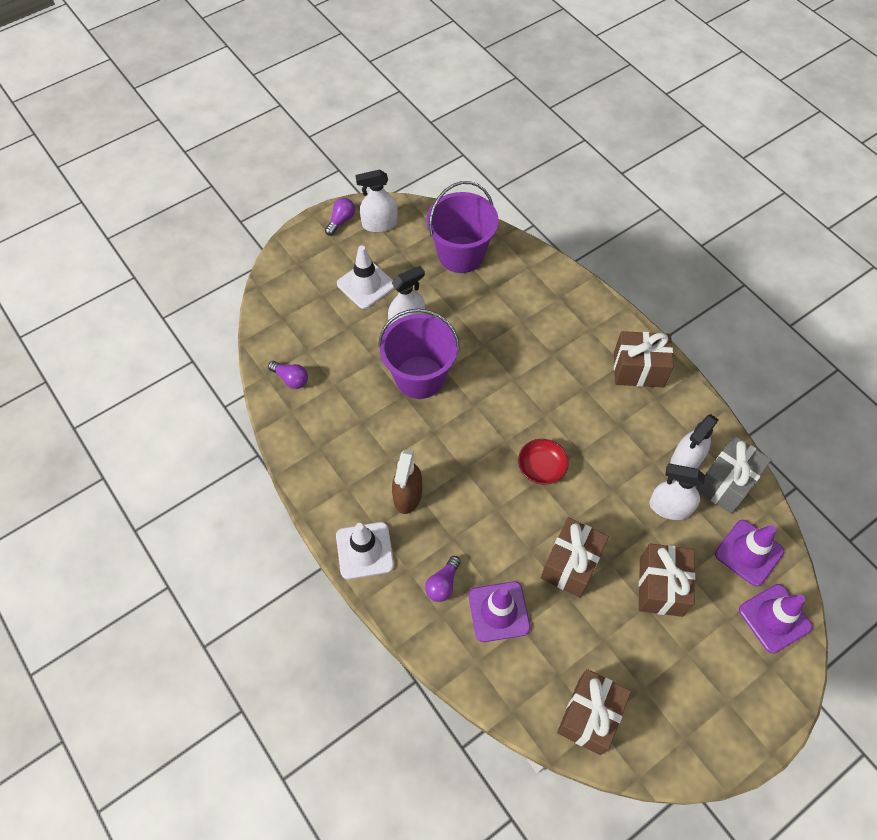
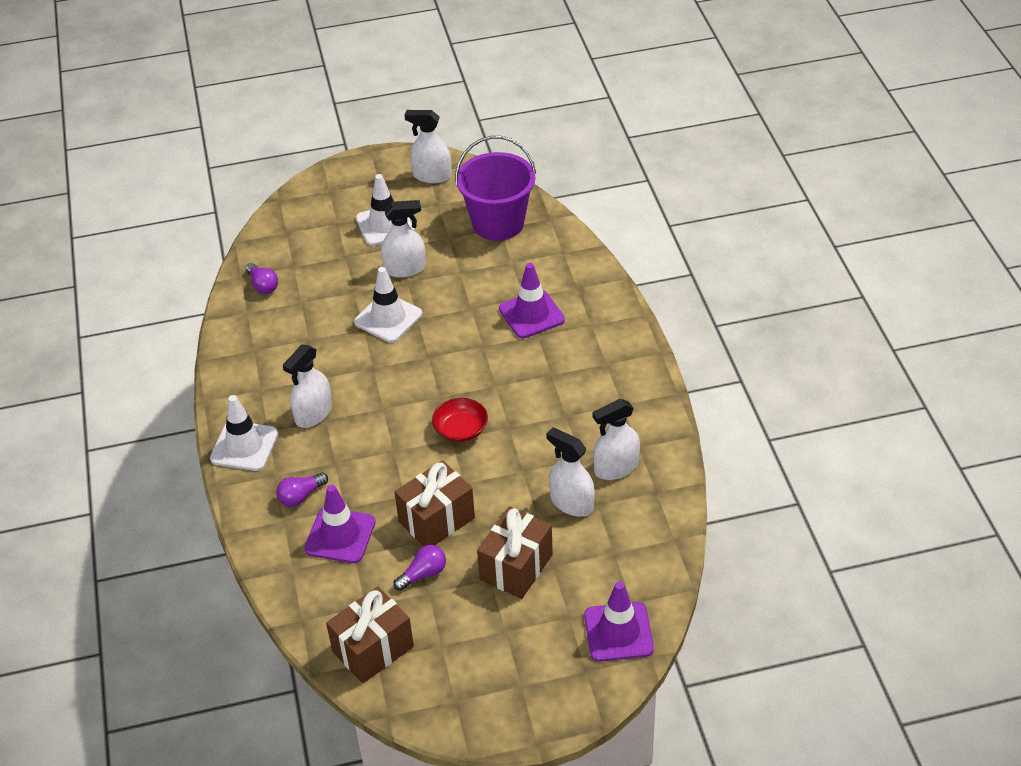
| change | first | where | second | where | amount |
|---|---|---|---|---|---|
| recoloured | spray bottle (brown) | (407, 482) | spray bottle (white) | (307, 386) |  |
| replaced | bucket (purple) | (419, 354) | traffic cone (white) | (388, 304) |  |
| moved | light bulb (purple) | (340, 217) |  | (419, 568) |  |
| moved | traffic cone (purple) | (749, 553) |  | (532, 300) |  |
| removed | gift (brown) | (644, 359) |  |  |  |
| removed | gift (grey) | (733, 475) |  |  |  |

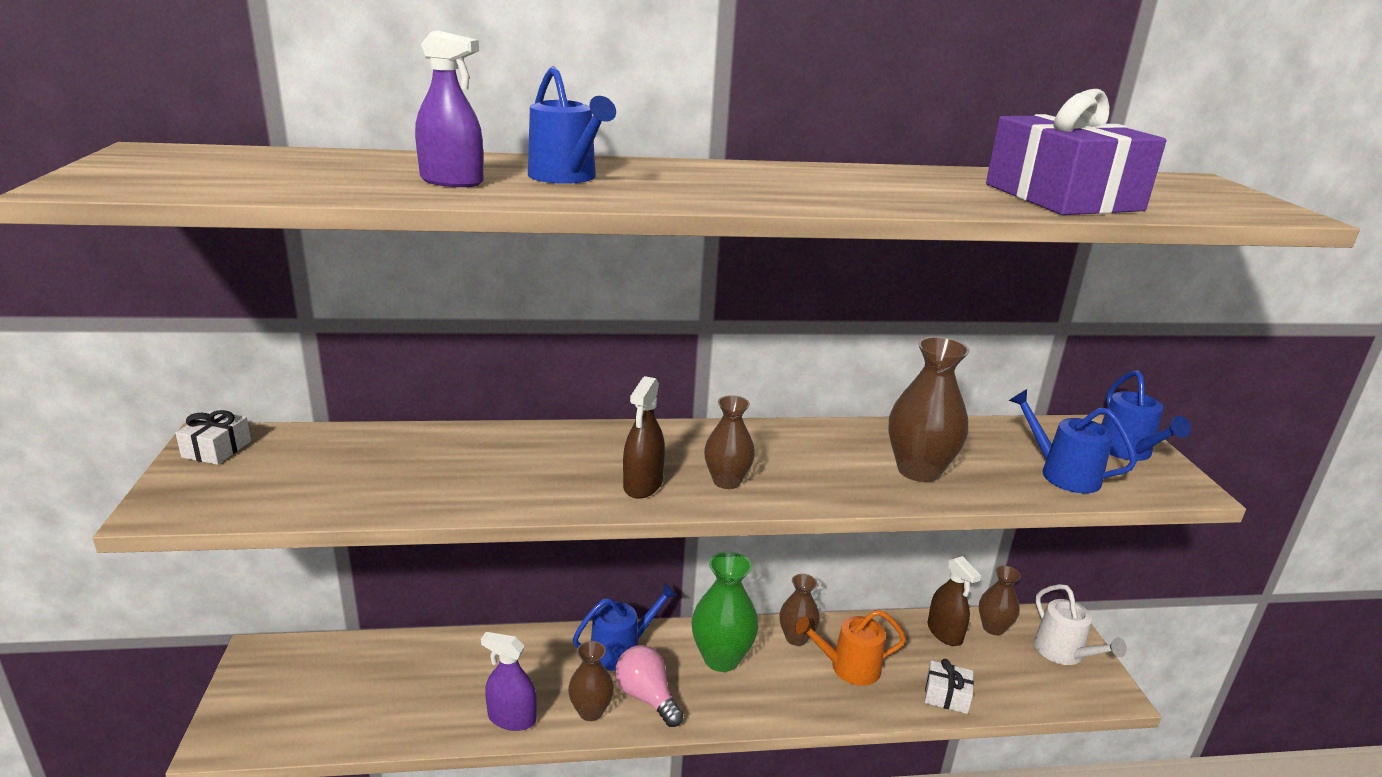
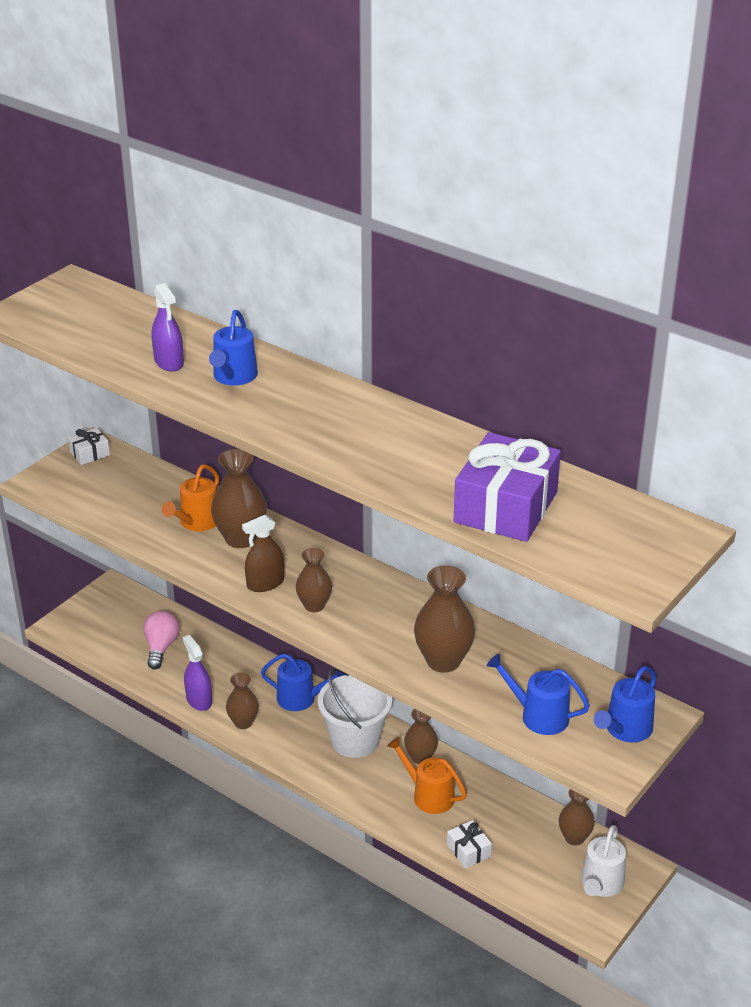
| change | first | where | second | where | amount |
|---|---|---|---|---|---|
| moved | light bulb (pink) | (649, 686) |  | (161, 640) |  |
| added |  |  | watering can (orange) | (190, 497) |  |
| added |  |  | vase (brown) | (239, 498) |  |
| replaced | vase (green) | (725, 611) | bucket (white) | (355, 712) |  |
| turned | watering can (blue) | (1073, 441) |  | (538, 694) | 60 degrees counterclockwise |
| removed | spray bottle (brown) | (954, 601) |  |  |  |

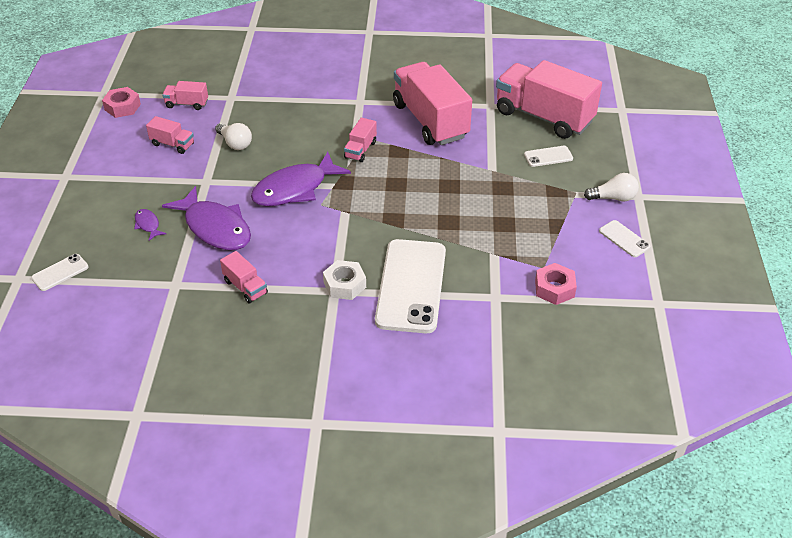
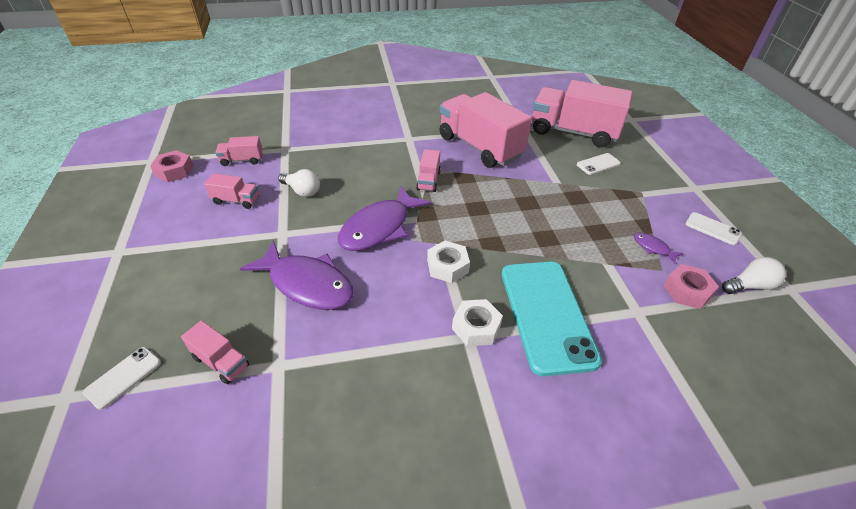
| change | first | where | second | where | amount |
|---|---|---|---|---|---|
| moved | truck (pink) | (244, 277) |  | (215, 352) |  |
| added |  |  | nut (white) | (448, 262) |  |
| recoloured | phone (white) | (410, 286) | phone (turquoise) | (552, 319) |  |
| moved | fish (purple) | (150, 225) |  | (658, 248) |  |
| moved | light bulb (white) | (611, 187) |  | (754, 275) |  |

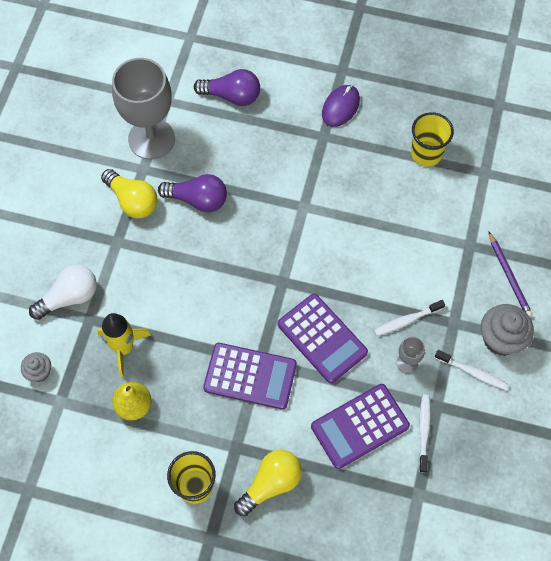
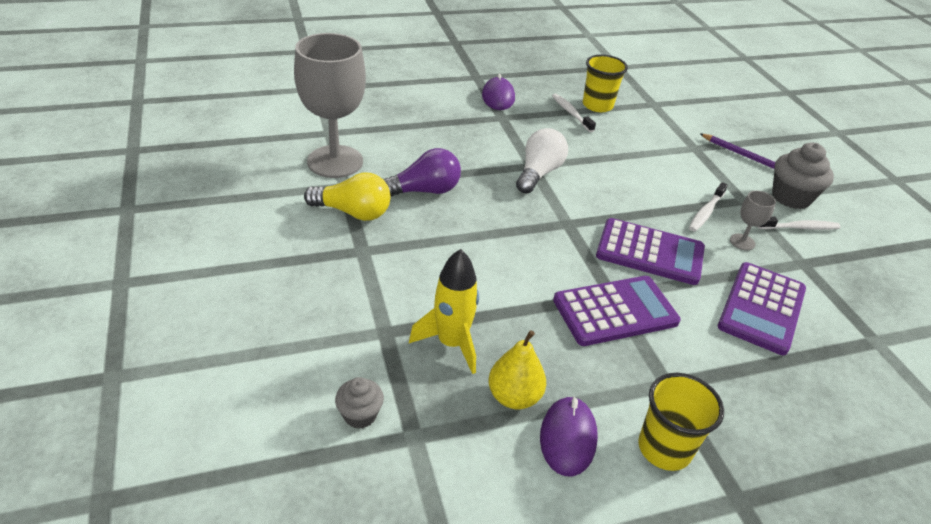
| change | first | where | second | where | amount |
|---|---|---|---|---|---|
| moved | light bulb (white) | (63, 292) |  | (542, 161) |  |
| added |  |  | mouse (purple) | (569, 436) |  |
| moved | toothbrush (white) | (424, 433) |  | (574, 112) |  |
| removed | light bulb (purple) | (227, 87) |  |  |  |
| removed | light bulb (yellow) | (268, 483) |  |  |  |

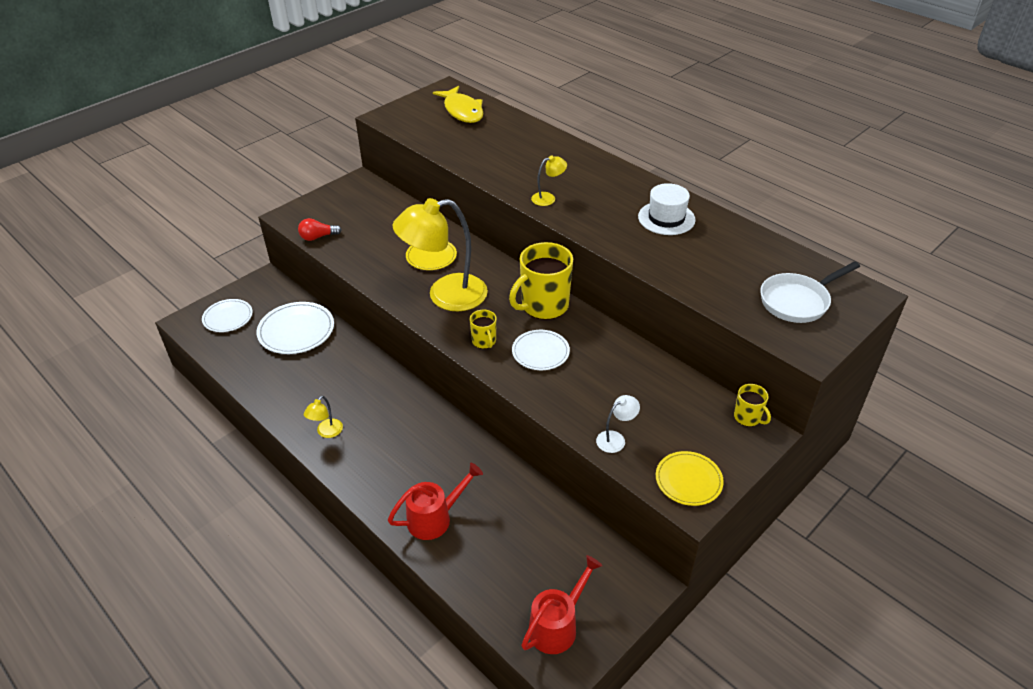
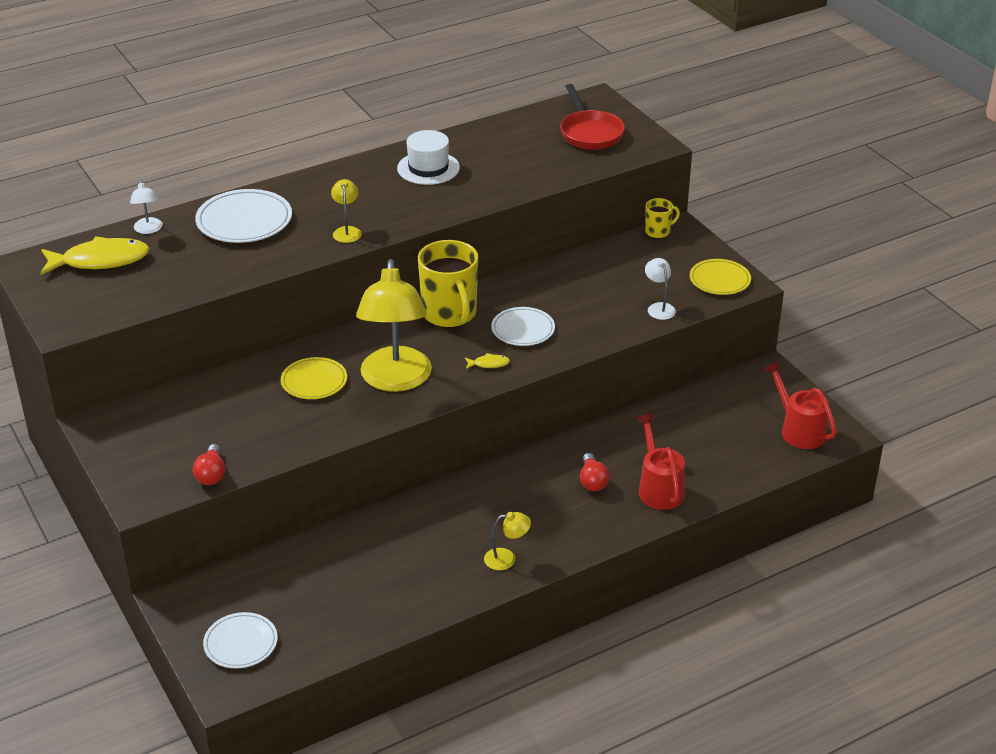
| change | first | where | second | where | amount |
|---|---|---|---|---|---|
| added |  |  | lamp (white) | (146, 207) |  |
| moved | plate (white) | (295, 328) |  | (243, 216) |  |
| replaced | mug (yellow) | (483, 329) | fish (yellow) | (487, 361) |  |
| turned | lamp (yellow) | (323, 417) |  | (507, 541) | 45 degrees counterclockwise |
| recoloured | pan (white) | (810, 292) | pan (red) | (592, 117) |  |
| added |  |  | light bulb (red) | (595, 472) |  |

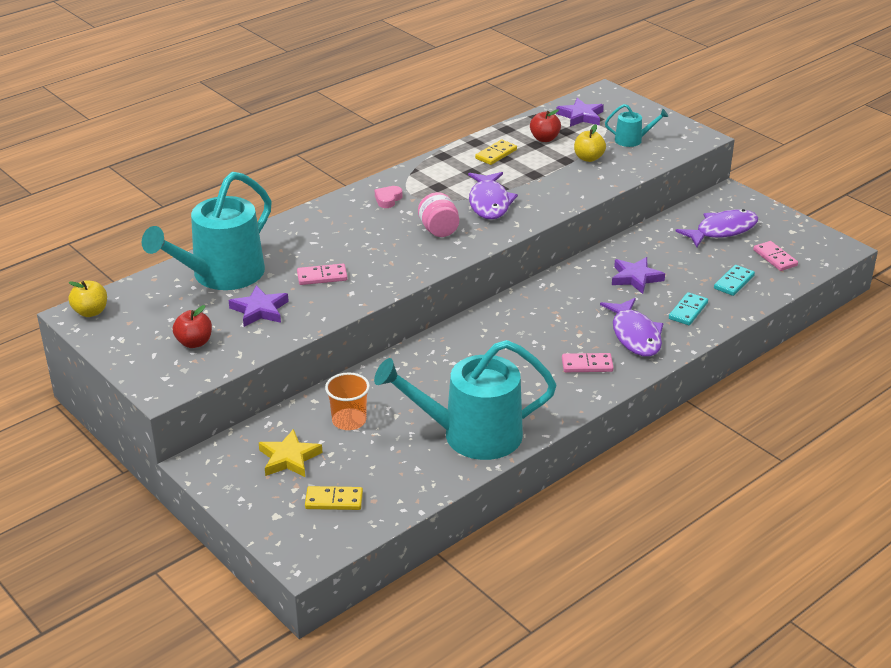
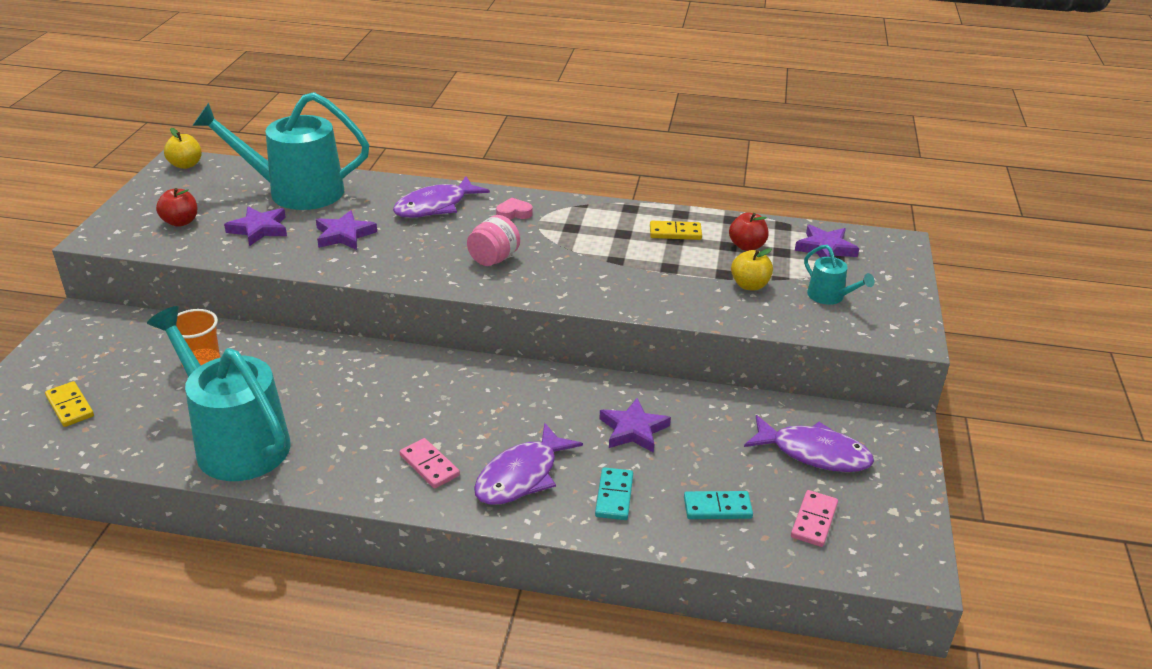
| change | first | where | second | where | amount |
|---|---|---|---|---|---|
| replaced | domino (pink) | (322, 274) | star (purple) | (346, 230) |  |
| moved | fish (purple) | (493, 196) |  | (441, 197) |  |
| turned | domino (turquoise) | (688, 308) |  | (614, 493) | 75 degrees counterclockwise |
| removed | star (yellow) | (291, 453) |  |  |  |

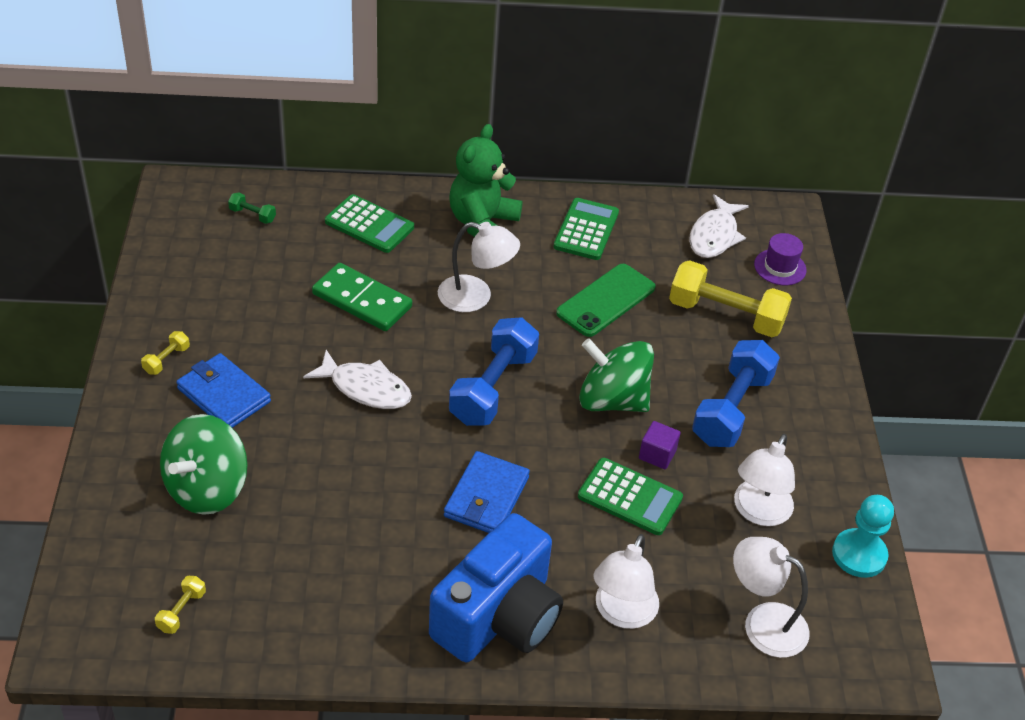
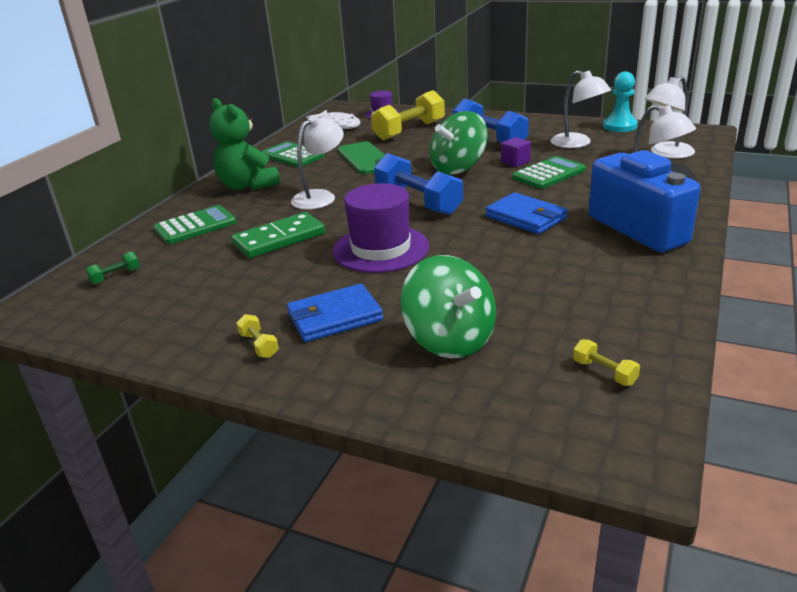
| change | first | where | second | where | amount |
|---|---|---|---|---|---|
| replaced | fish (white) | (357, 379) | hat (purple) | (381, 228) |  |

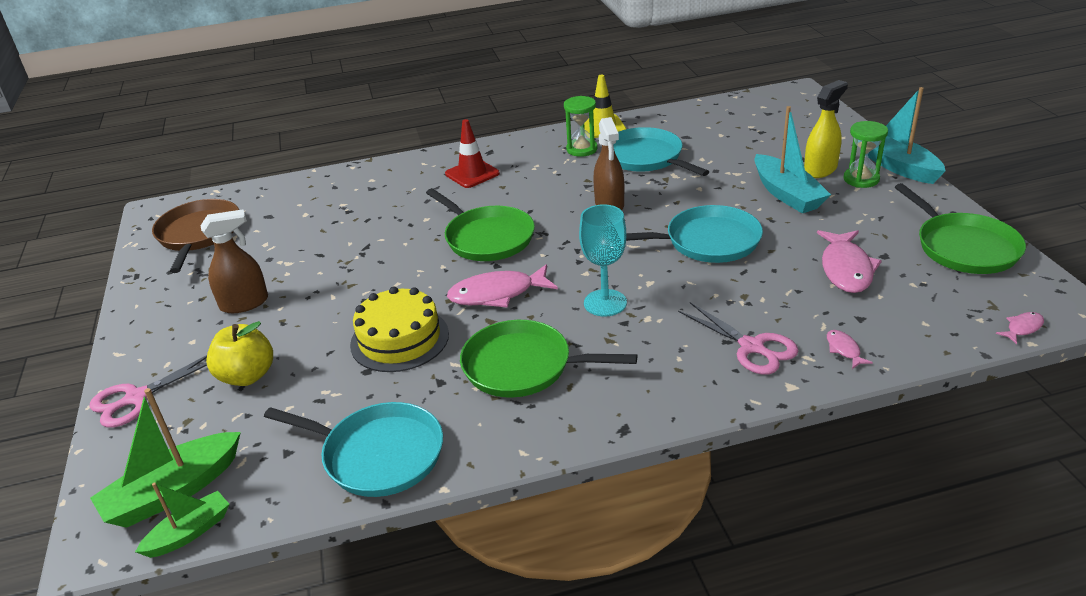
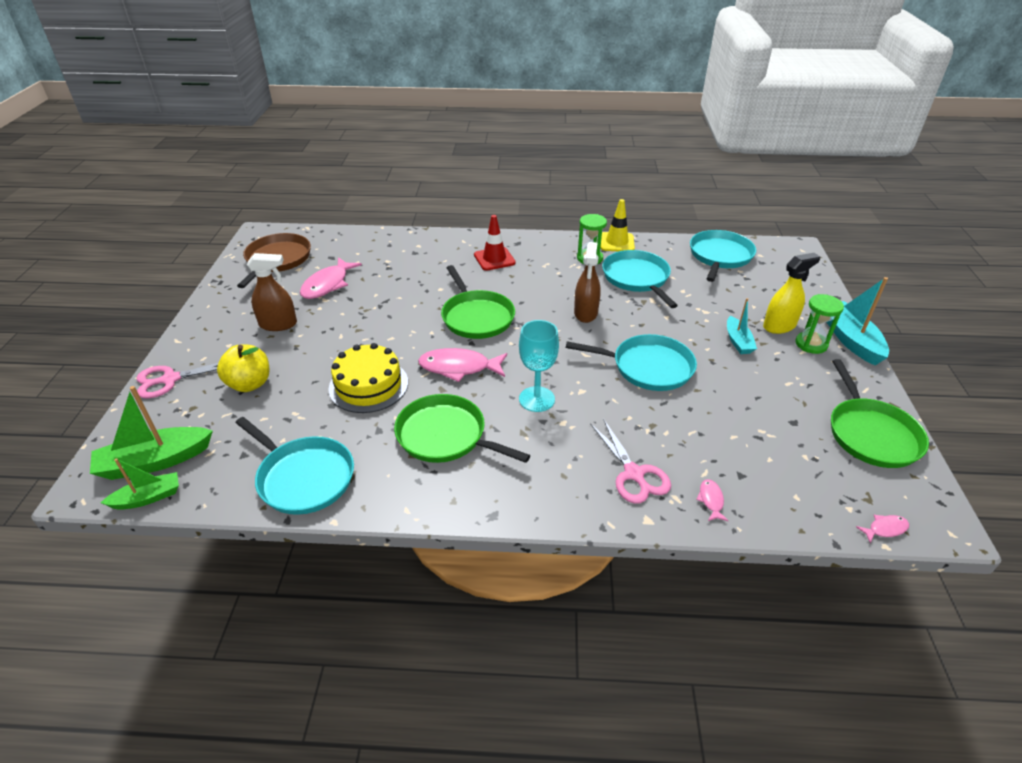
| change | first | where | second | where | amount |
|---|---|---|---|---|---|
| moved | fish (pink) | (849, 261) |  | (331, 278) |  |
| added |  |  | pan (turquoise) | (723, 256) |  |
| resized | boat (turquoise) | (792, 159) |  | (742, 326) | x0.60 |

